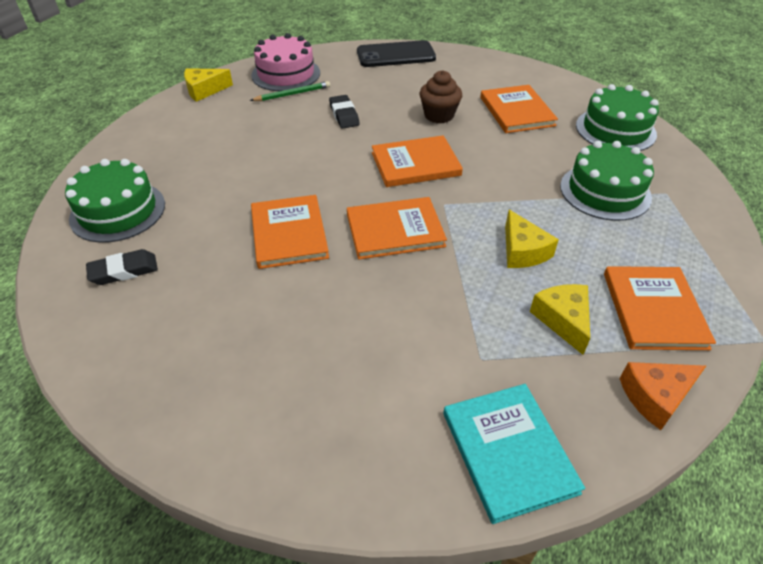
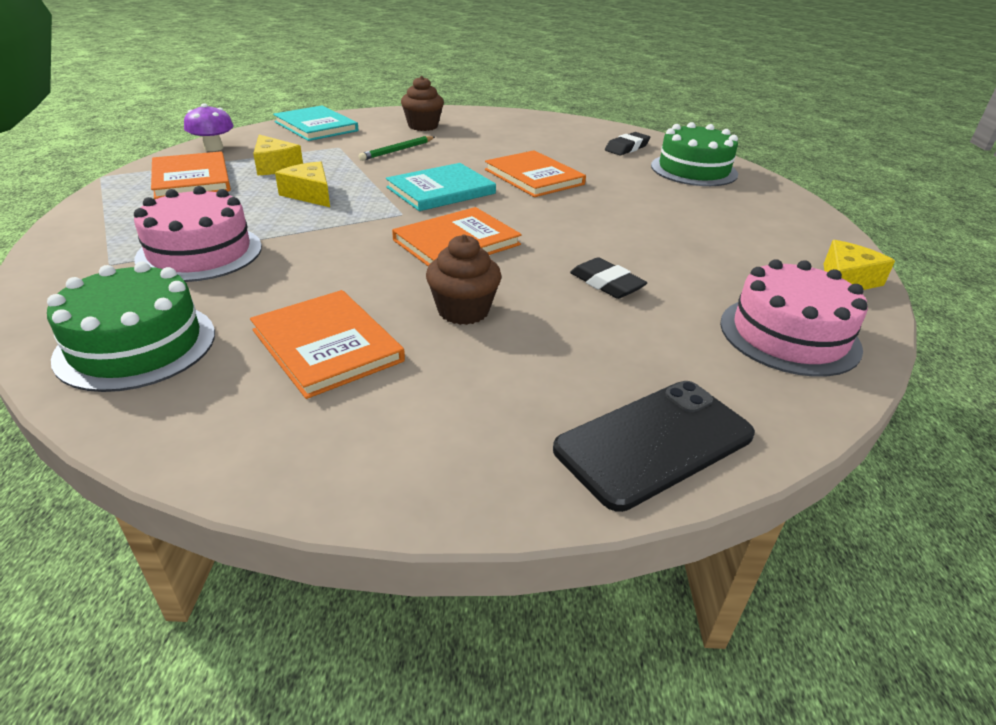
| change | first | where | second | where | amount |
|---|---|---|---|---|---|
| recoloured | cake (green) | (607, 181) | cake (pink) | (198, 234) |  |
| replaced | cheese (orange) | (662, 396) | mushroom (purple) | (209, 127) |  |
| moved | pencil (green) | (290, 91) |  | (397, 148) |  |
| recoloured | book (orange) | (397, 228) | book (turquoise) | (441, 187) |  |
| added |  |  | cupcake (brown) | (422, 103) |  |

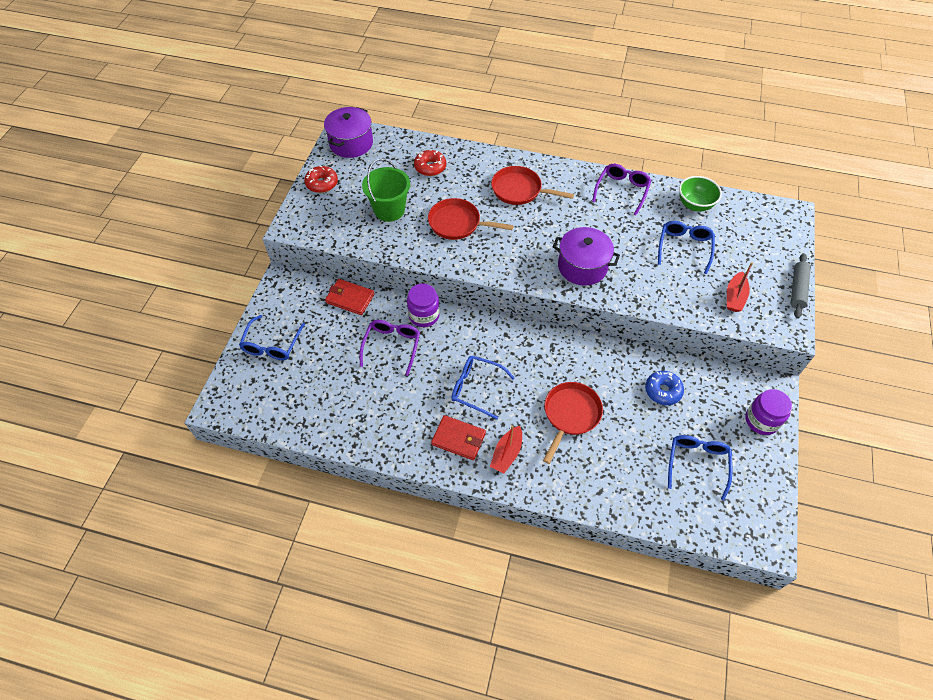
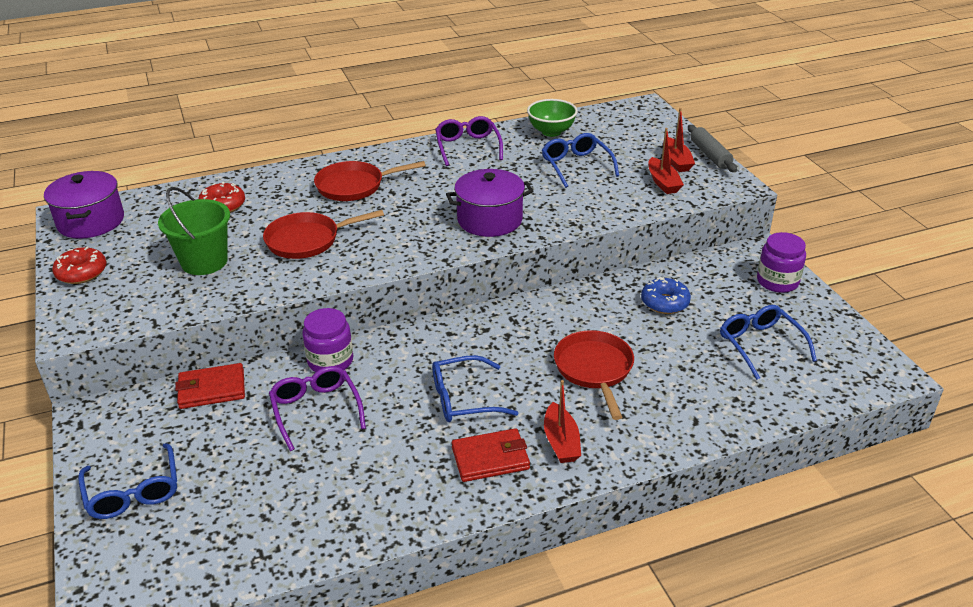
| change | first | where | second | where | amount |
|---|---|---|---|---|---|
| added |  |  | boat (red) | (679, 140) |  |

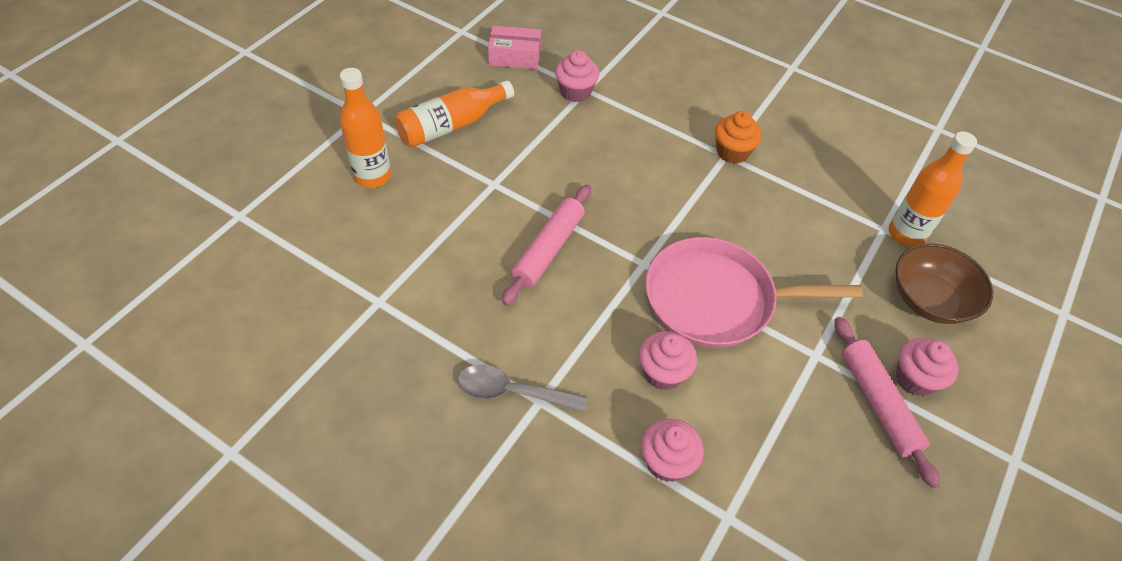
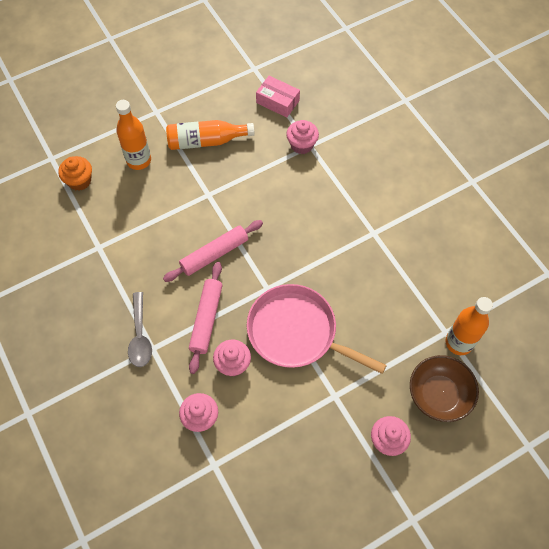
| change | first | where | second | where | amount |
|---|---|---|---|---|---|
| moved | cupcake (orange) | (738, 137) |  | (75, 173) |  |
| turned | spoon (grey) | (522, 388) |  | (140, 329) | 135 degrees counterclockwise |
| moved | rolling pin (pink) | (887, 402) |  | (206, 318) |  |

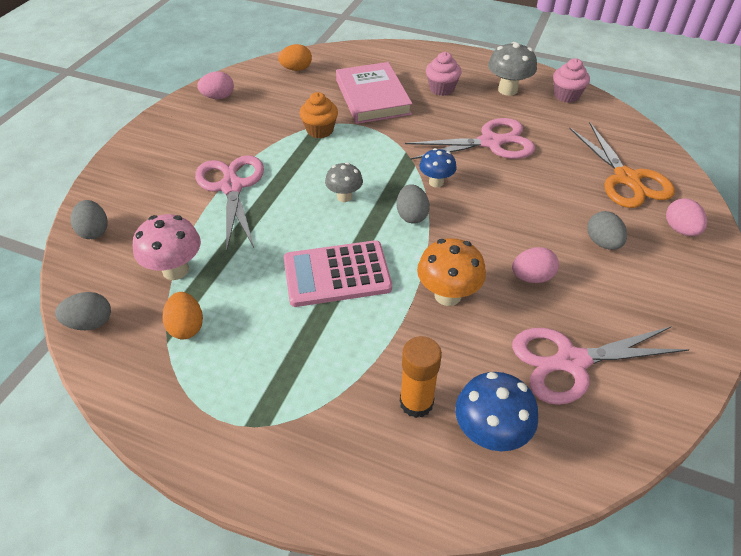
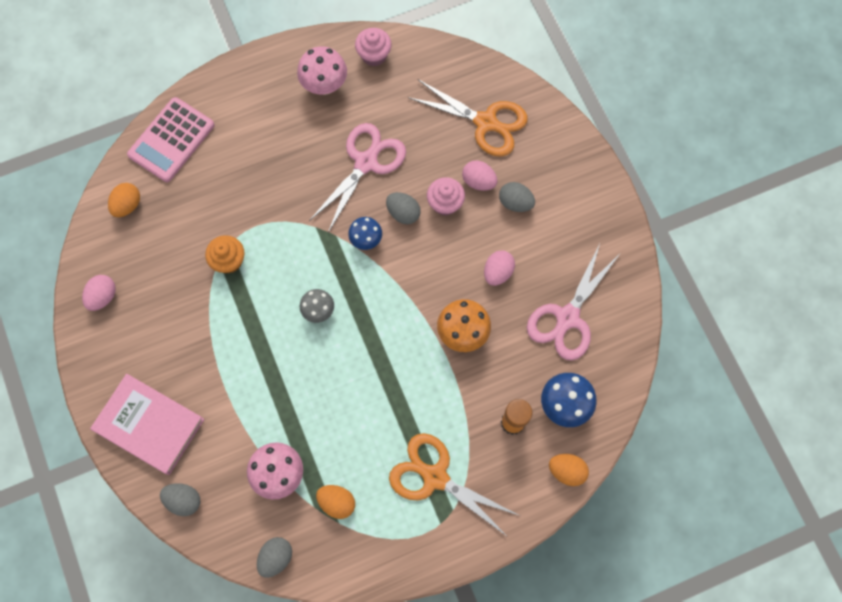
| change | first | where | second | where | amount |
|---|---|---|---|---|---|
| moved | book (pink) | (374, 93) |  | (147, 424) |  |
| moved | calculator (pink) | (338, 273) |  | (171, 139) |  |
| recoloured | mushroom (grey) | (512, 69) | mushroom (pink) | (322, 70) |  |
| moved | egg (grey) | (413, 204) |  | (403, 208) |  |
| added |  |  | scissors (orange) | (454, 485) |  |
| moved | cupcake (pink) | (444, 74) |  | (446, 196) |  |
| moved | egg (pink) | (686, 217) |  | (479, 176) |  |
| added |  |  | egg (orange) | (569, 470) |  |
| removed | scissors (pink) | (229, 203) |  |  |  |

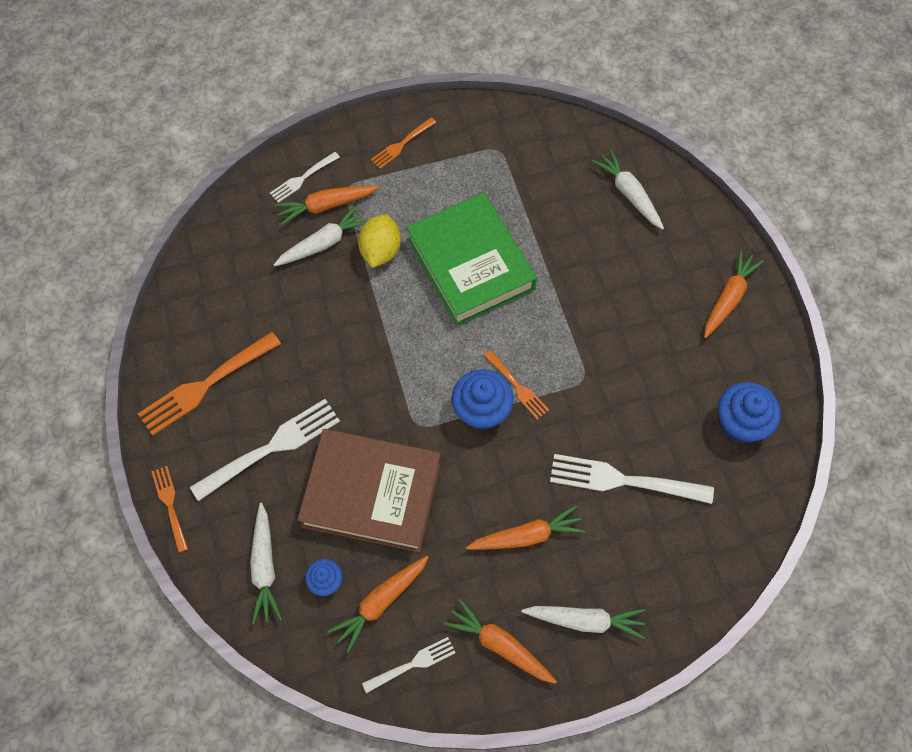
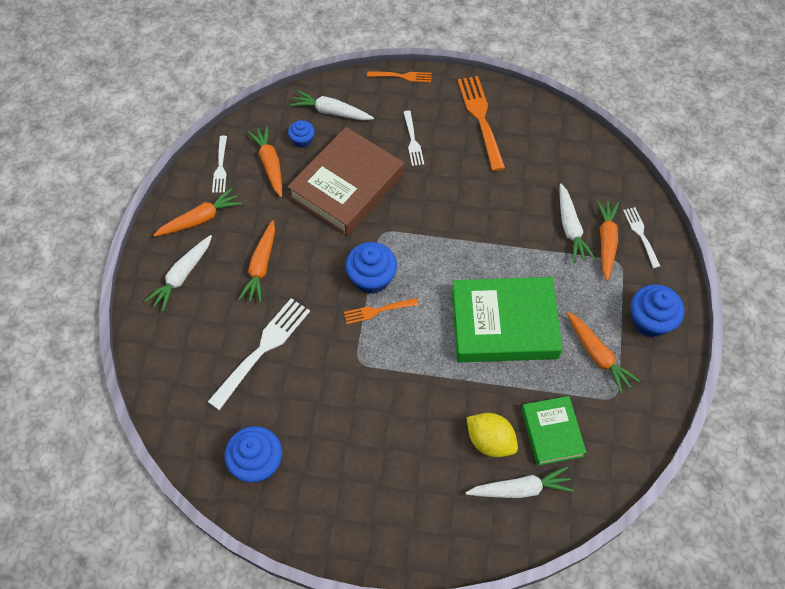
| change | first | where | second | where | amount |
|---|---|---|---|---|---|
| resized | fork (white) | (265, 450) |  | (413, 138) | x0.56 |
| moved | lemon (yellow) | (379, 241) |  | (492, 435) |  |
| added |  |  | book (green) | (554, 431) |  |
| moved | carrot (orange) | (734, 293) |  | (603, 353) |  |
| replaced | fork (orange) | (403, 143) | cupcake (blue) | (657, 311) |  |

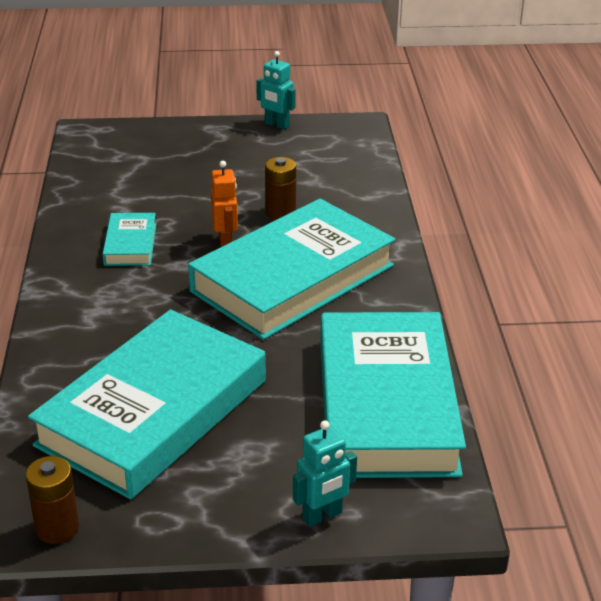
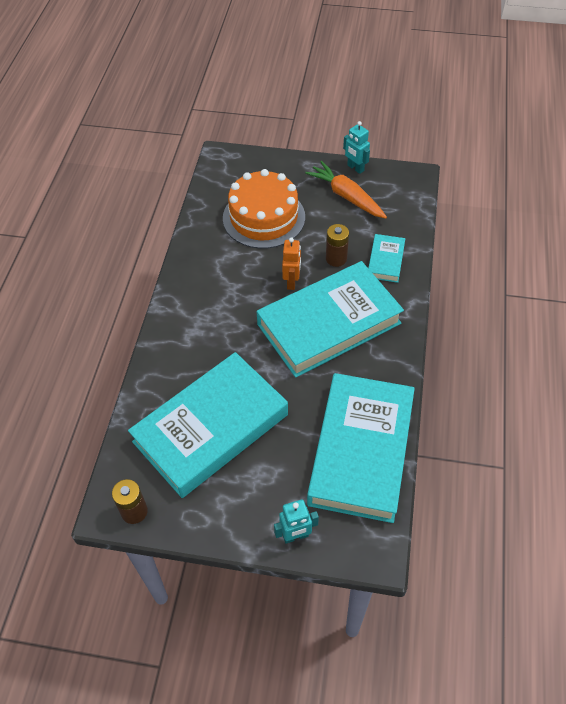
| change | first | where | second | where | amount |
|---|---|---|---|---|---|
| added |  |  | cake (orange) | (264, 209) |  |
| added |  |  | carrot (orange) | (346, 190) |  |
| moved | book (turquoise) | (129, 239) |  | (386, 258) |  |

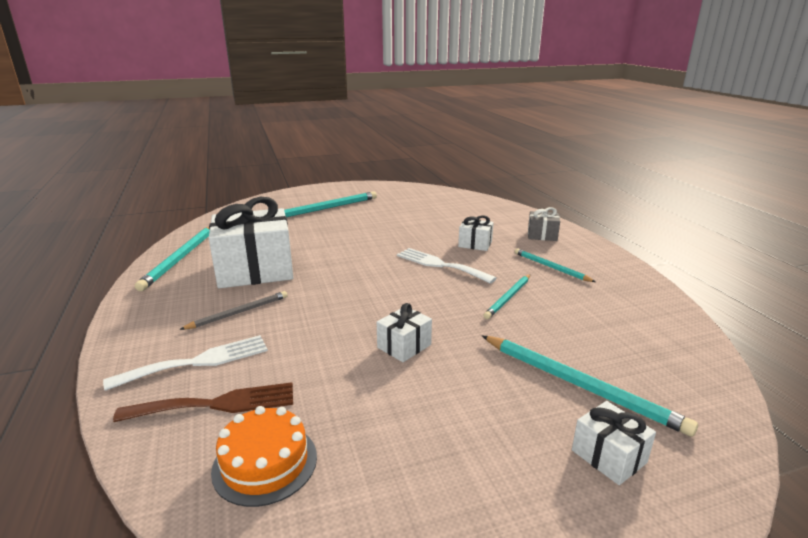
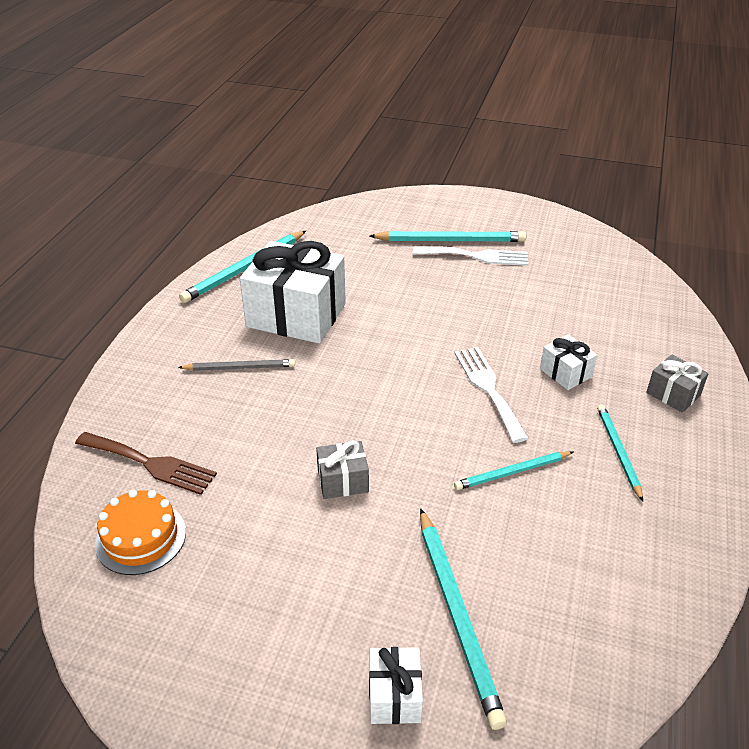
| change | first | where | second | where | amount |
|---|---|---|---|---|---|
| recoloured | gift (white) | (404, 332) | gift (grey) | (342, 469) |  |
| moved | fork (white) | (185, 363) |  | (470, 256) |  |

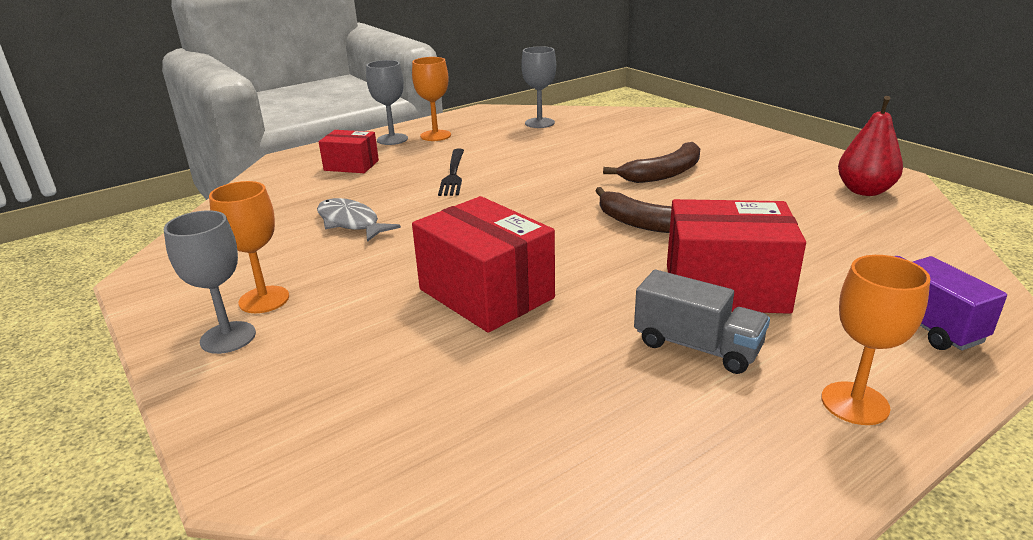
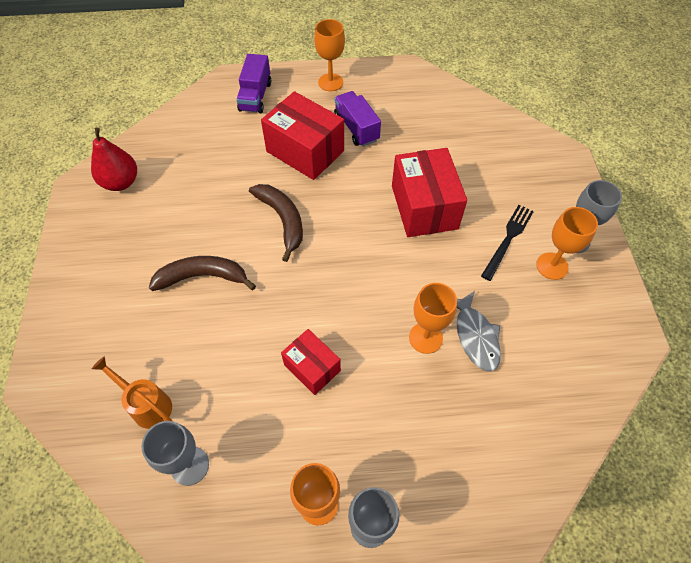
| change | first | where | second | where | amount |
|---|---|---|---|---|---|
| added |  |  | watering can (orange) | (132, 392) |  |
| moved | box (red) | (349, 151) |  | (311, 362) |  |
| recoloured | truck (grey) | (702, 322) | truck (purple) | (357, 119) |  |
| added |  |  | goblet (orange) | (433, 318) |  |
| moved | fork (black) | (451, 172) |  | (507, 243) |  |

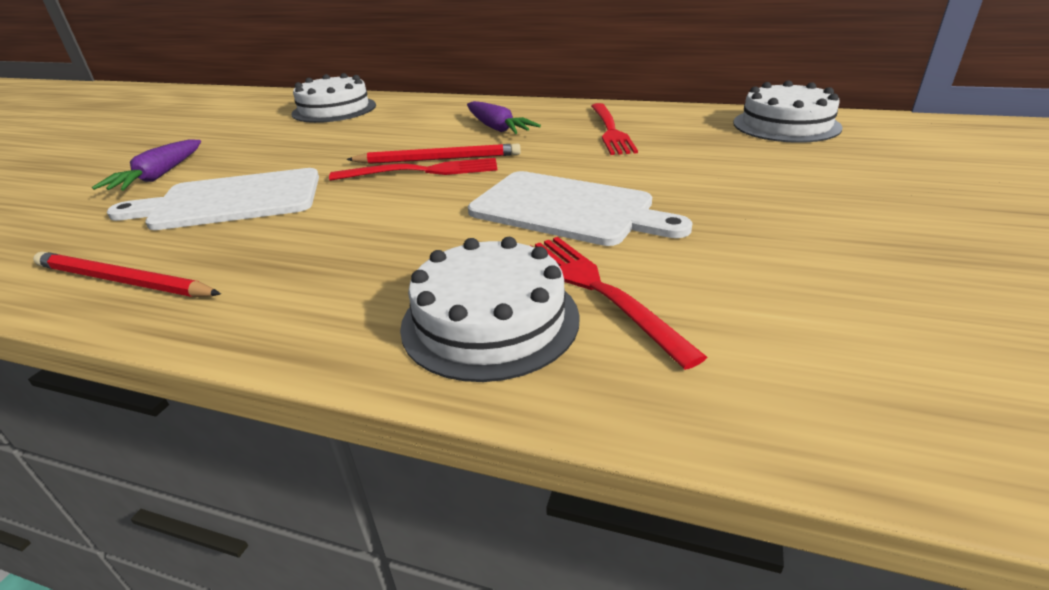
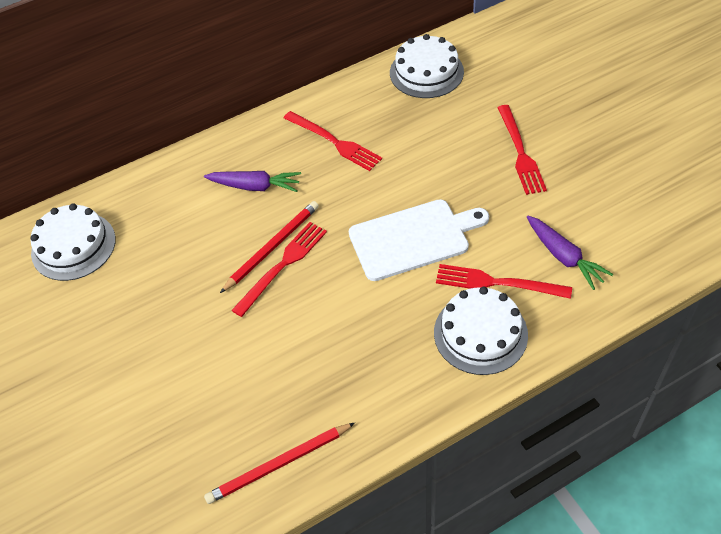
| change | first | where | second | where | amount |
|---|---|---|---|---|---|
| added |  |  | fork (red) | (522, 150) |  |
| moved | carrot (purple) | (146, 165) |  | (570, 253) |  |
| removed | cutting board (white) | (213, 199) |  |  |  |

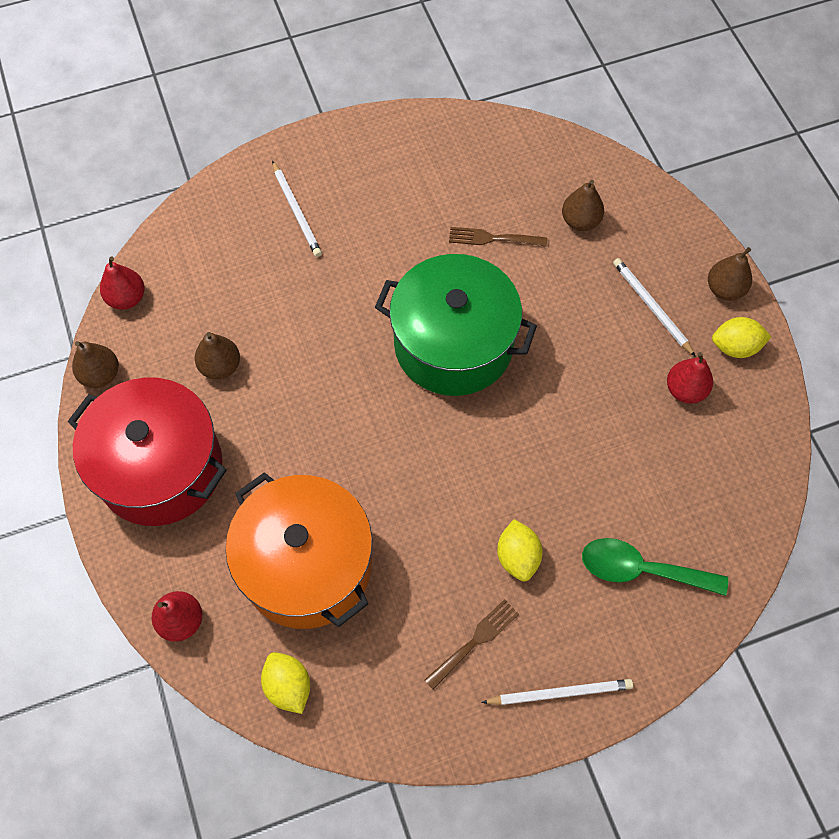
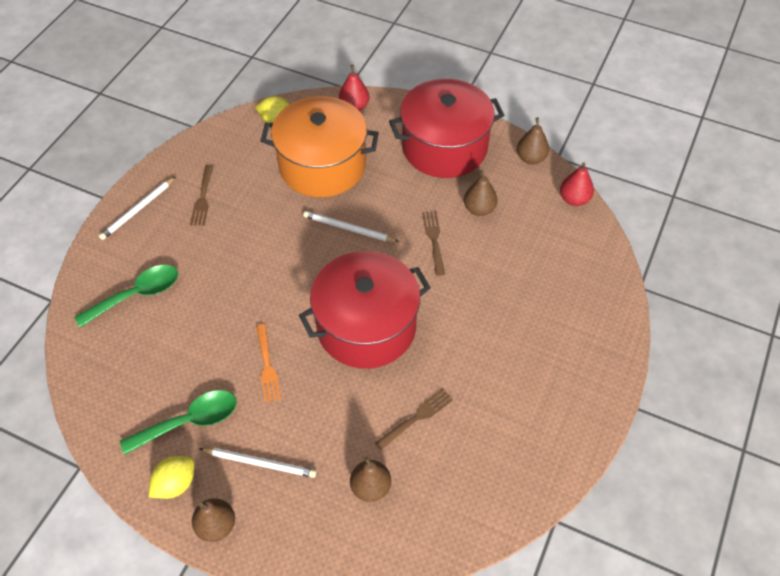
| change | first | where | second | where | amount |
|---|---|---|---|---|---|
| replaced | pear (red) | (690, 378) | spoon (green) | (178, 422) |  |
| added |  |  | fork (orange) | (268, 363) |  |
| recoloured | pot (green) | (456, 325) | pot (red) | (365, 310) |  |
| moved | pencil (white) | (297, 209) |  | (351, 226) |  |
| added |  |  | fork (brown) | (433, 243) |  |
| removed | lemon (yellow) | (520, 550) |  |  |  |

